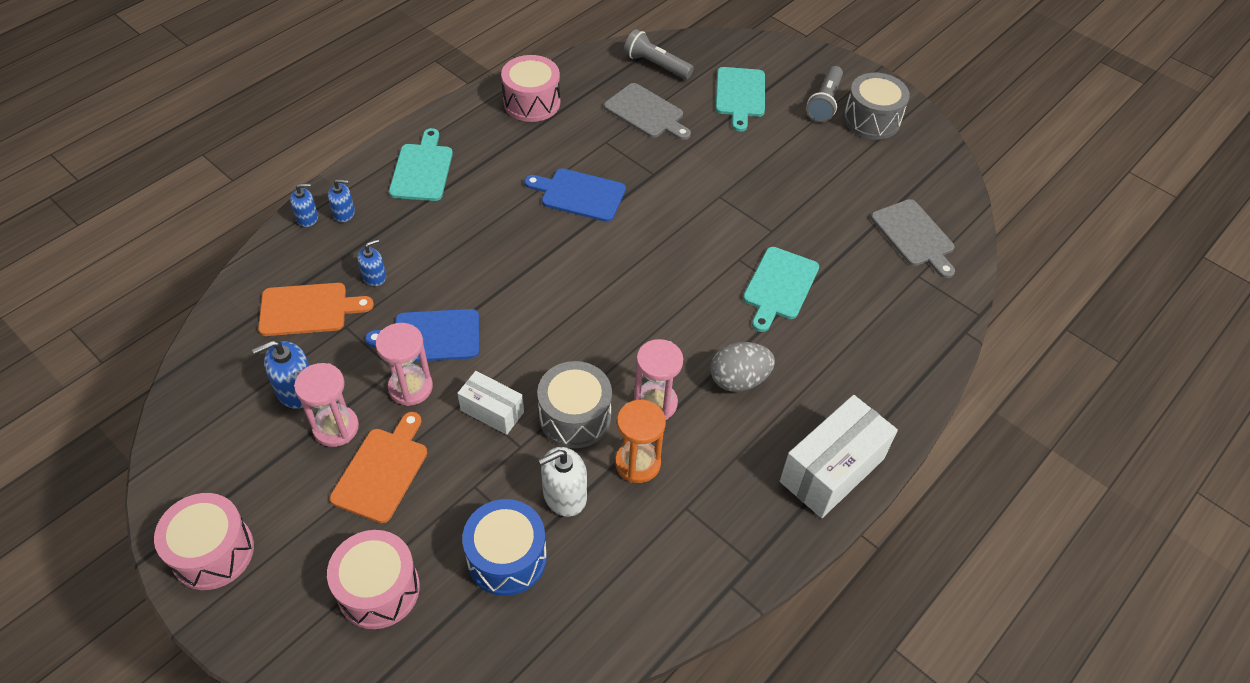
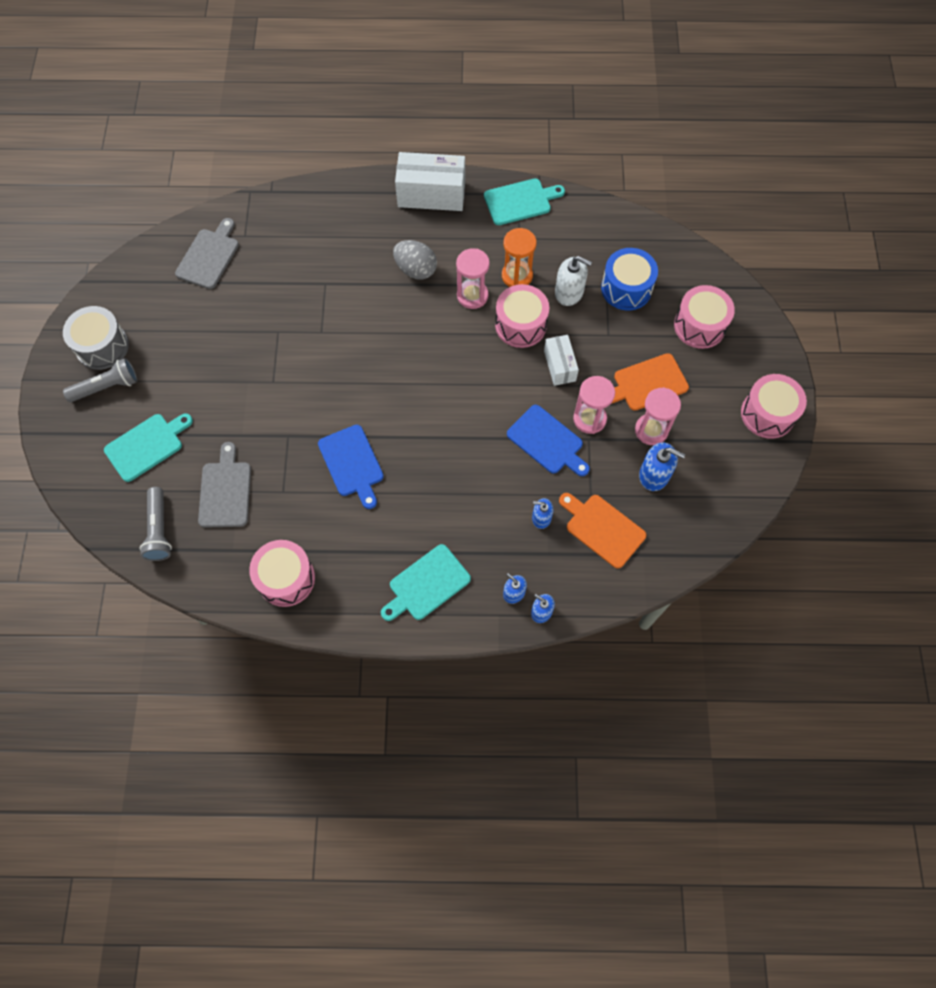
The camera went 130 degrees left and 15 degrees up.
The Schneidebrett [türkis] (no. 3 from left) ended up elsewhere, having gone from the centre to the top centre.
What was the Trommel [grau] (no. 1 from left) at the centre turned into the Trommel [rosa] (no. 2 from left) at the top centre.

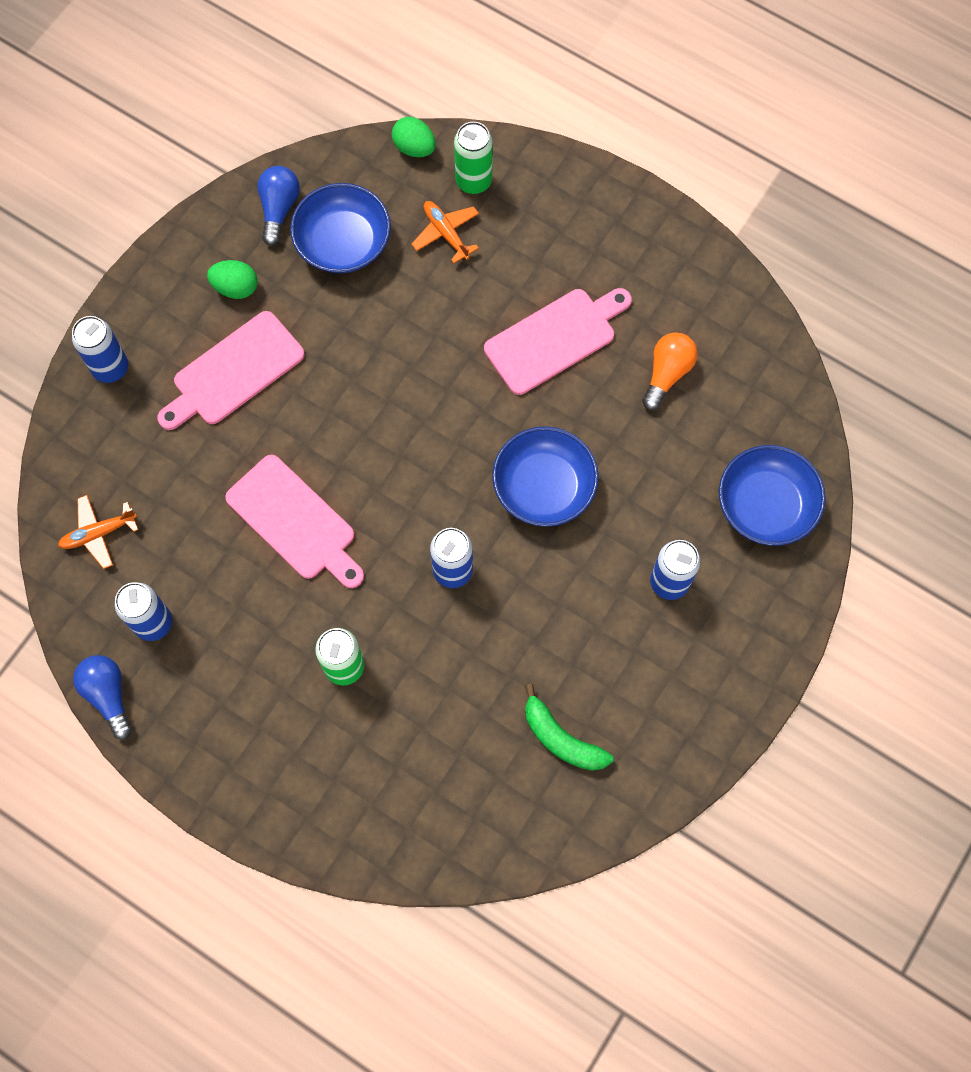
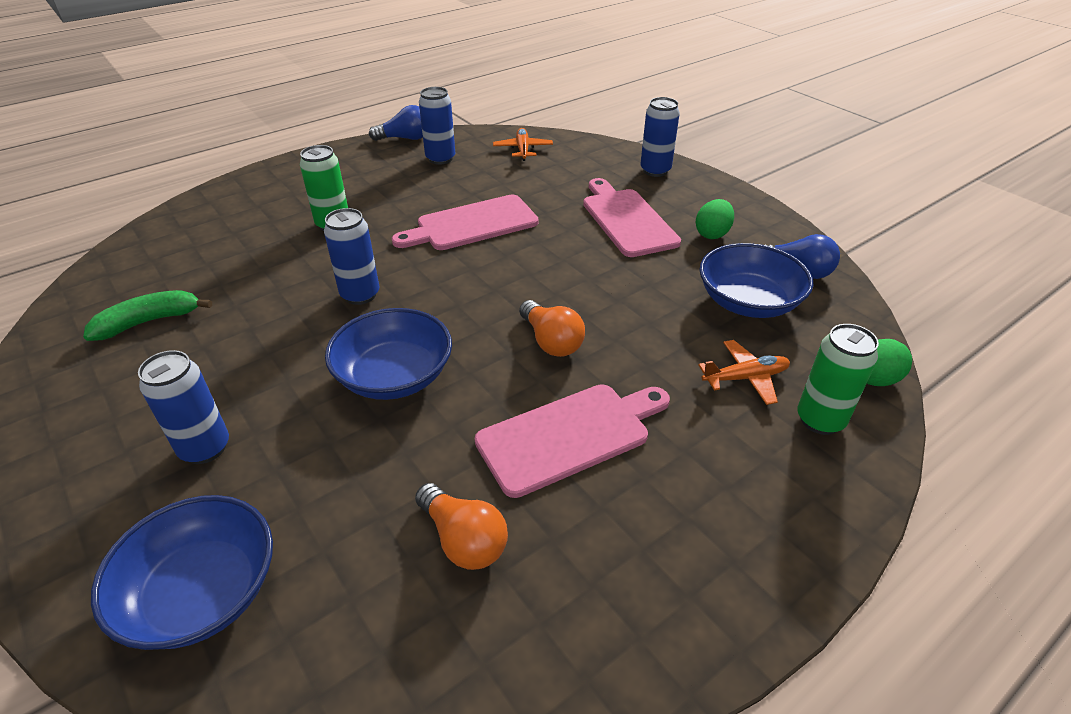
The camera went 110 degrees right and 30 degrees down.
The Schneidebrett [rosa] (no. 3 from left in the first image) at the top centre ended up facing another way, 105 degrees counterclockwise from before.
The second view gained the Glühbirne [orange] (no. 2 from left) at the centre.

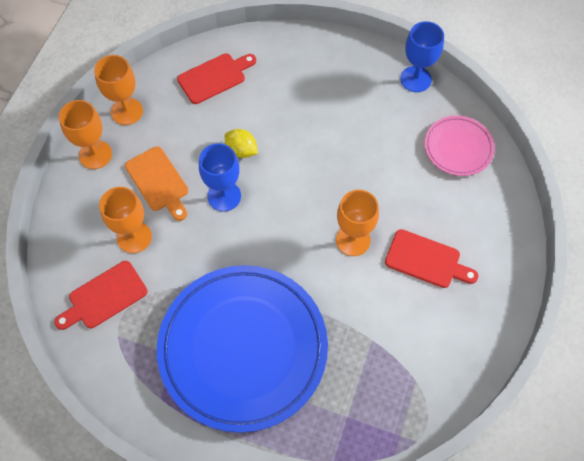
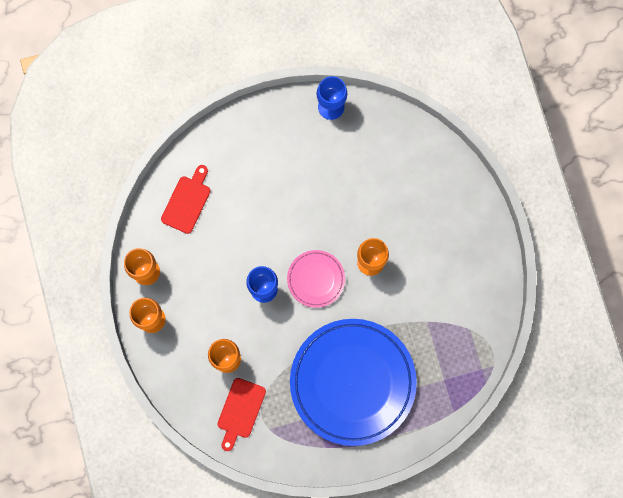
The camera went 35 degrees left and 15 degrees up.
The Teller [rosa] ended up elsewhere, having gone from the top right to the centre.
The second view lost the Schneidebrett [orange] at the middle left.
The second view lost the Zitrone [gelb] at the top centre.
The second view lost the Schneidebrett [rot] (no. 3 from left) at the middle right.

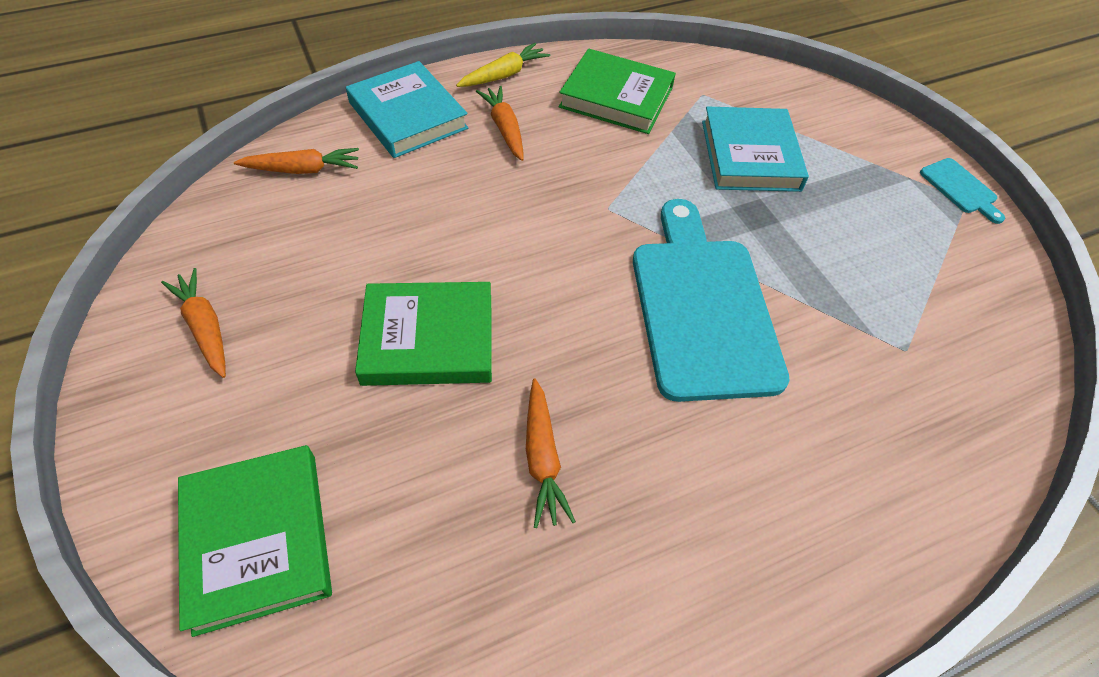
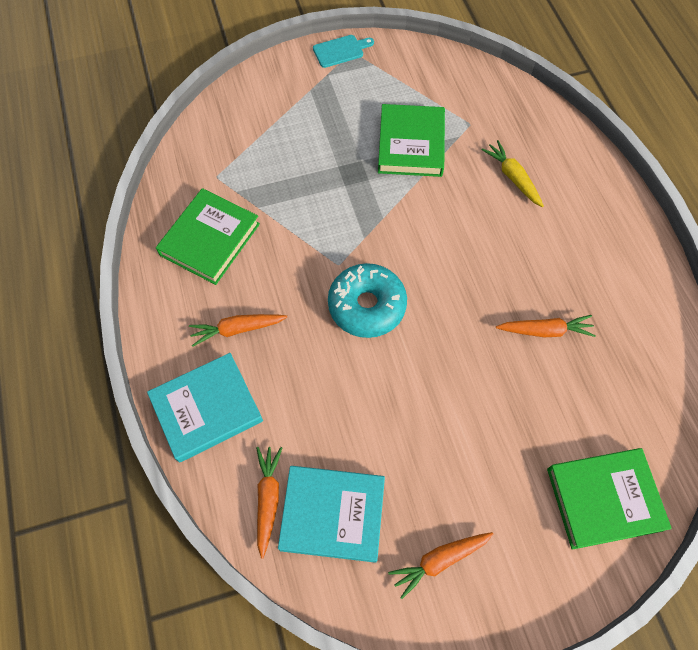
The camera went 80 degrees left and 10 degrees up.
The Buch [türkis] (no. 2 from left) ended up elsewhere, having gone from the top right to the bottom centre.
The second view gained the Donut [türkis] at the centre.
The Buch [grün] (no. 2 from left) ended up elsewhere, having gone from the centre to the top centre.
The Karotte [gelb] ended up elsewhere, having gone from the top centre to the top right.
The second view lost the Schneidebrett [türkis] (no. 1 from left) at the centre.

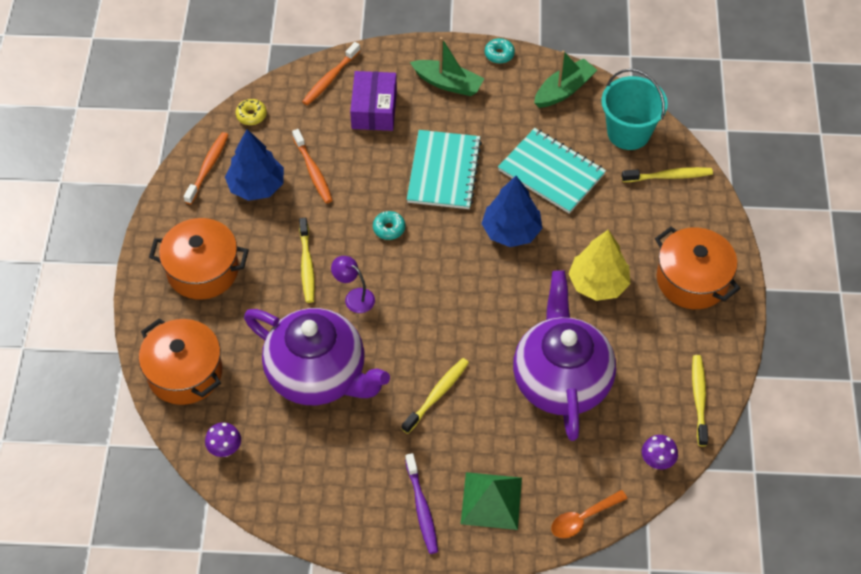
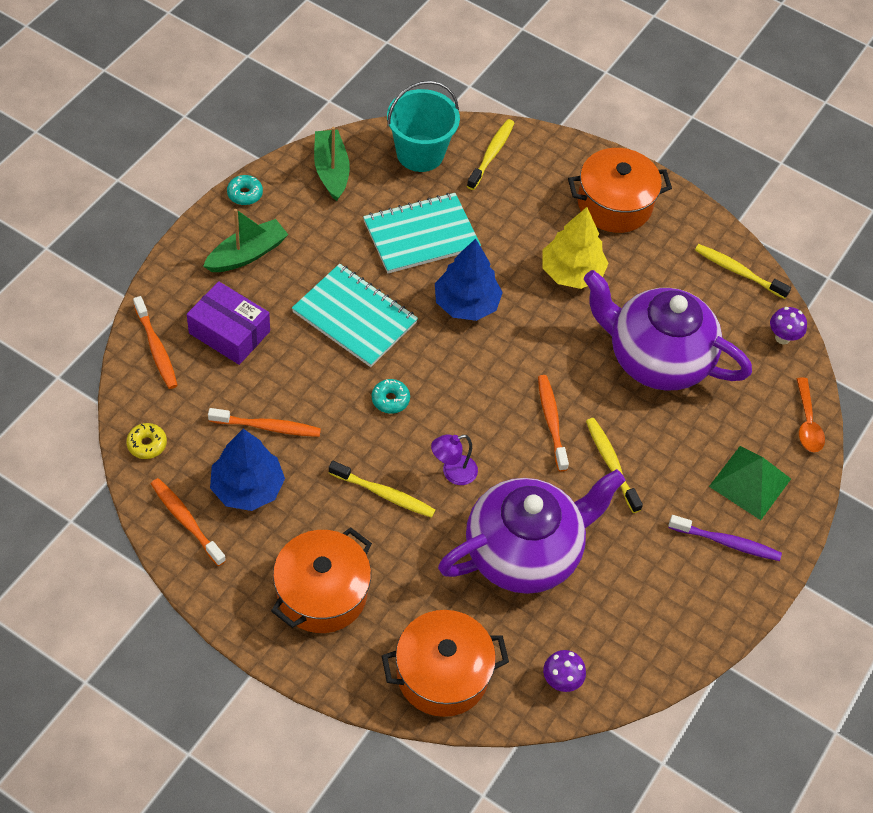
The camera went 65 degrees left and 0 degrees up.
The second view gained the Zahnbürste [orange] (no. 4 from left) at the centre.

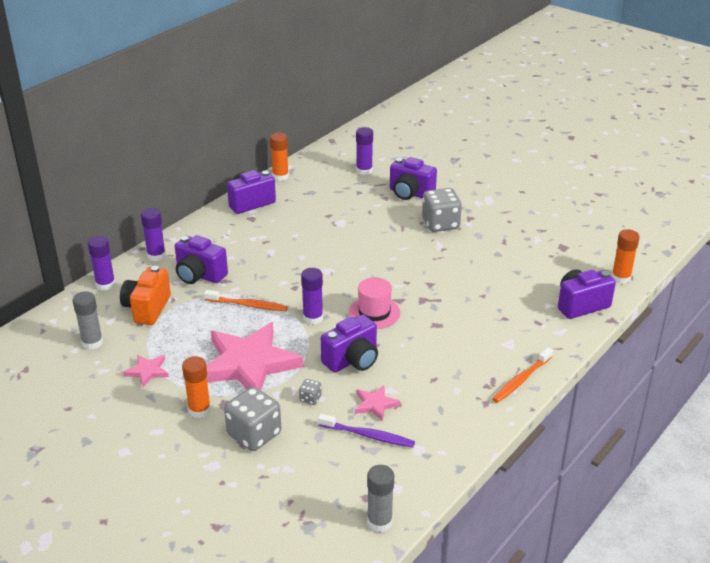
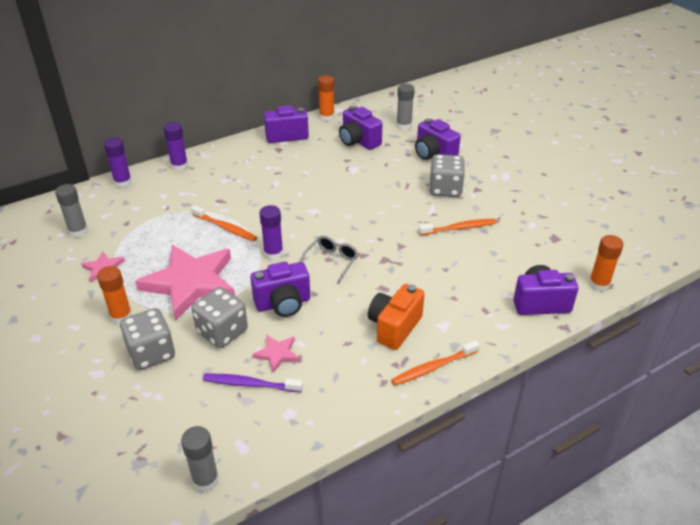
The camera went 20 degrees right and 5 degrees up.
The size of the Spielwürfel [grau] (no. 2 from left) at the bottom centre changed by a factor of 2.25.
The Zahnbürste [lila] at the bottom centre ended up facing another way, 150 degrees clockwise from before.
Where the Hut [rosa] stood at the centre, the Brille [grau] came to stand at the centre.
The Kamera [lila] (no. 1 from left in the first image) ended up elsewhere, having gone from the middle left to the top centre.
The Kamera [orange] ended up elsewhere, having gone from the middle left to the centre.
What was the Klebestift [lila] (no. 4 from left) at the top centre turned into the Klebestift [grau] (no. 3 from left) at the top centre.
The second view gained the Zahnbürste [orange] (no. 3 from left) at the centre.

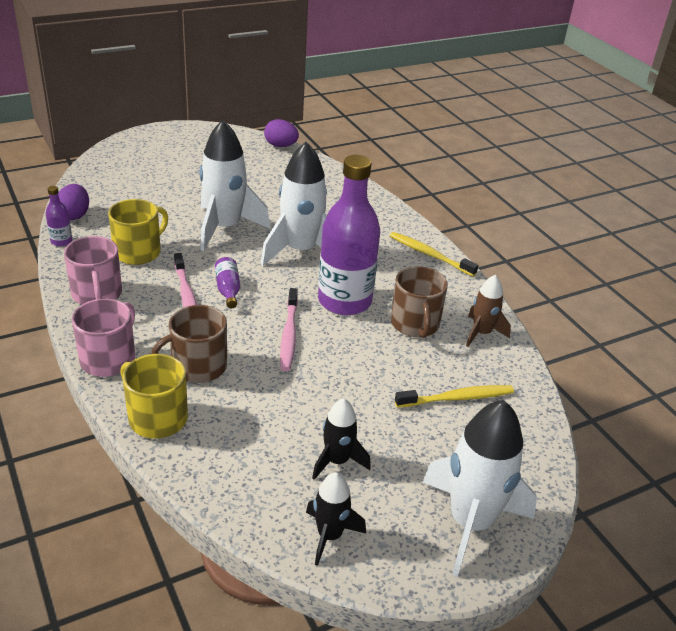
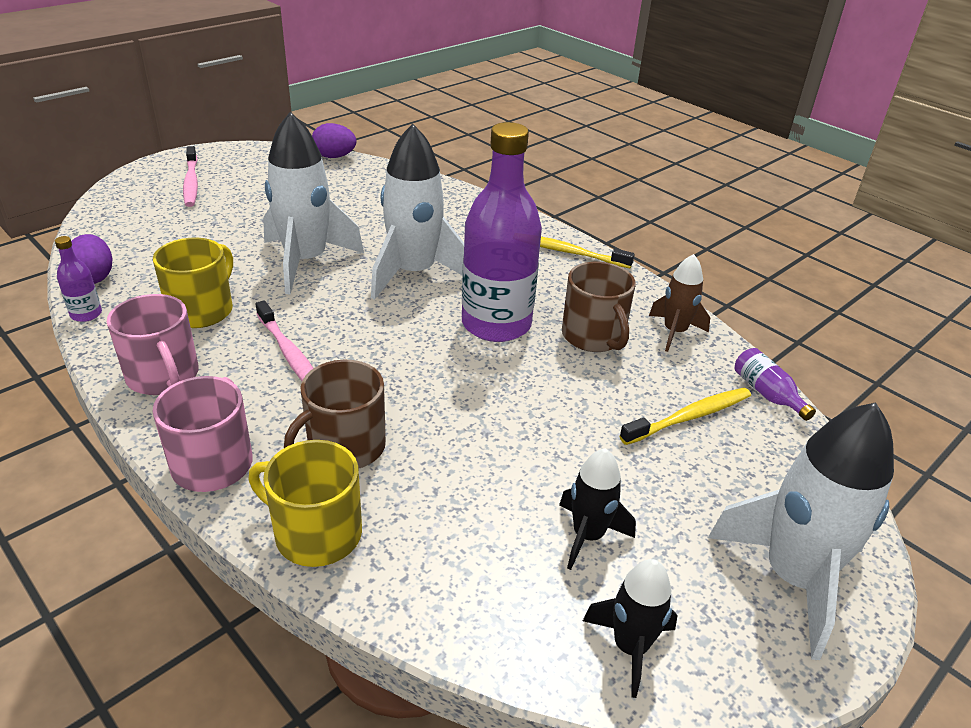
The camera went 15 degrees left and 0 degrees up.
The Zahnbürste [rosa] (no. 2 from left in the first image) ended up elsewhere, having gone from the centre to the top left.
The Flasche [lila] (no. 2 from left in the first image) ended up elsewhere, having gone from the centre to the middle right.

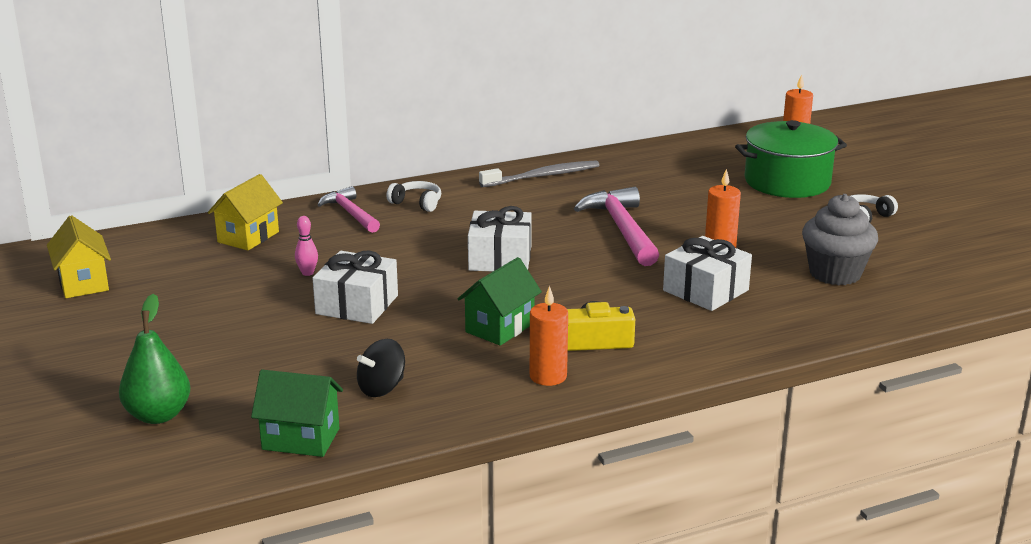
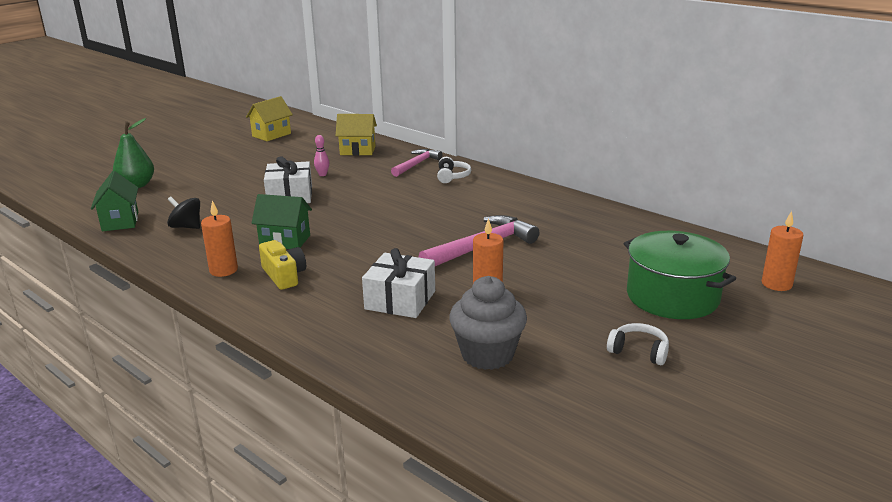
The camera went 65 degrees right and 0 degrees up.
The second view lost the Geschenk [weiß] (no. 2 from left) at the centre.
The second view lost the Zahnbürste [grau] at the top centre.

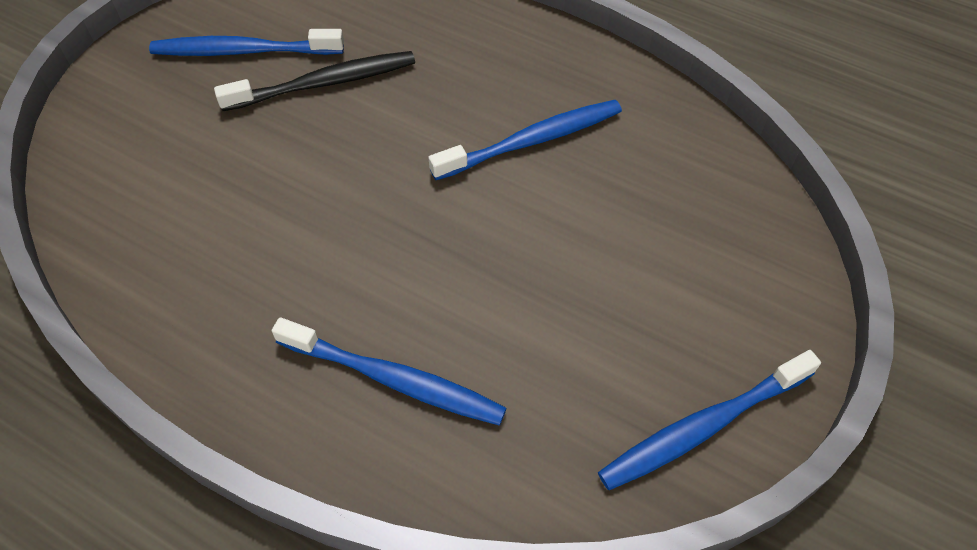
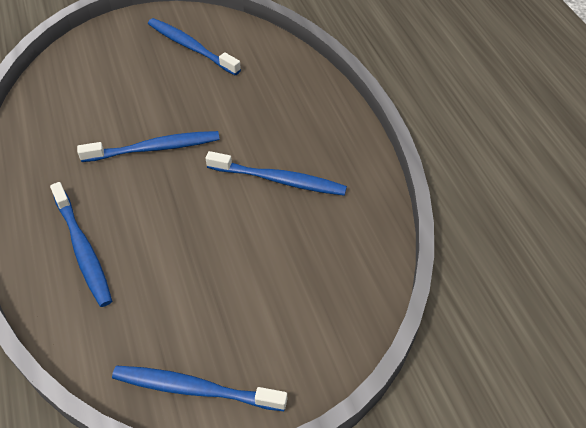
The camera went 40 degrees right and 5 degrees down.
The second view gained the Zahnbürste [blau] (no. 2 from left) at the middle left.
The second view lost the Zahnbürste [schwarz] at the top left.

